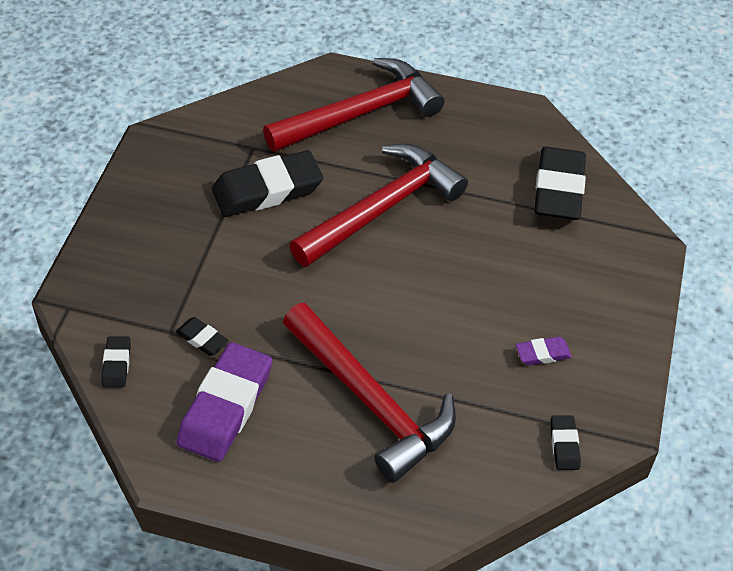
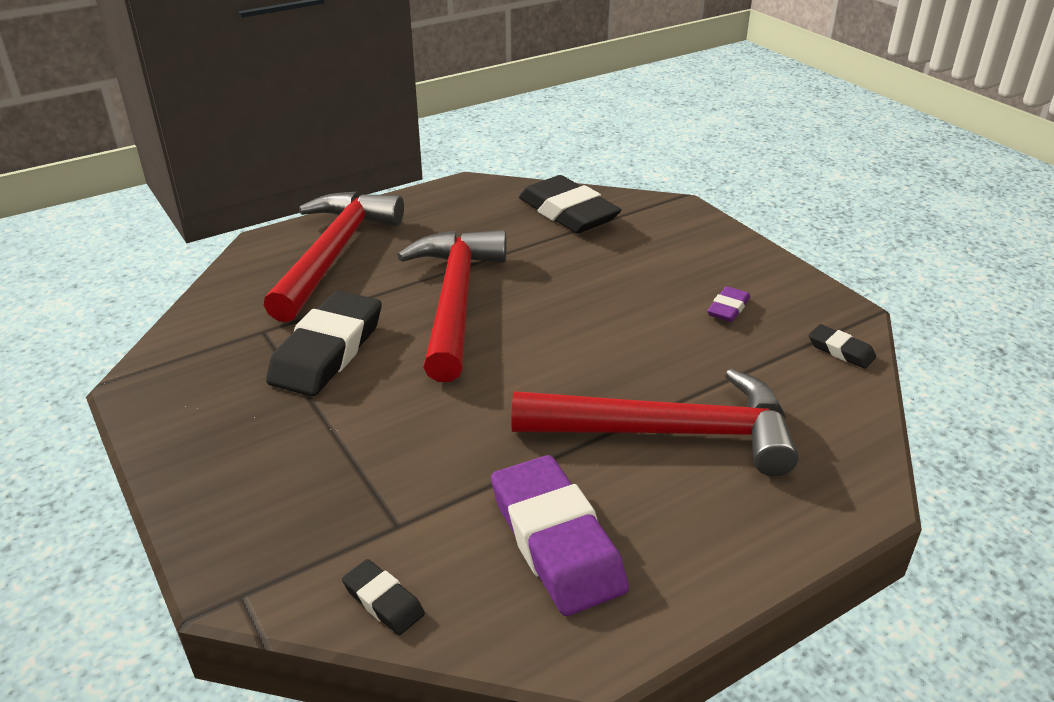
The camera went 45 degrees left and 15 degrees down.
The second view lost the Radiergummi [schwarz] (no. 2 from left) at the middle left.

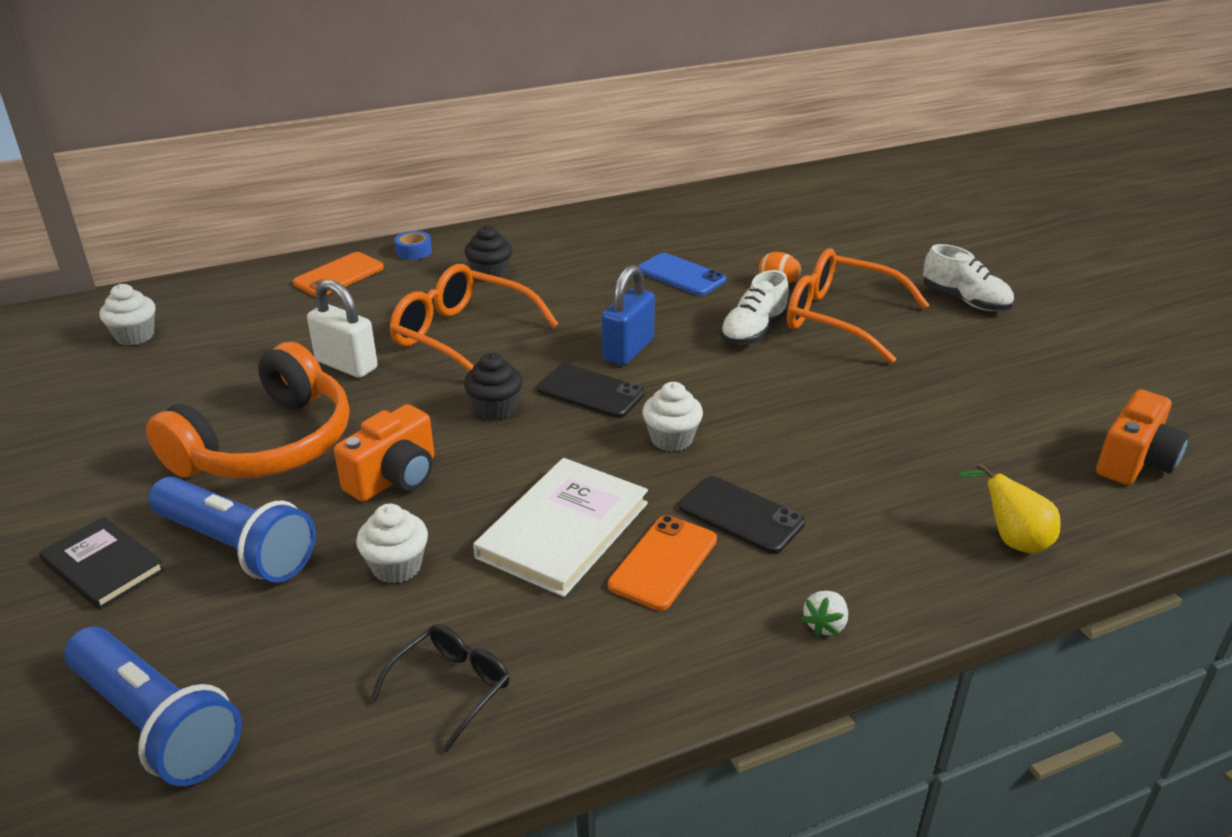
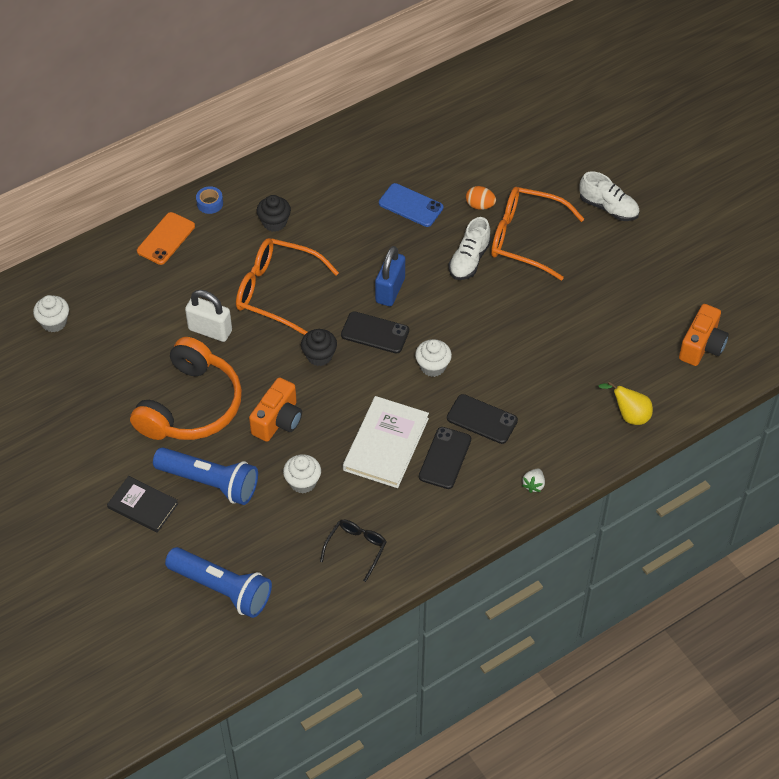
The camera went 10 degrees left and 20 degrees up.
What was the Handy [orange] (no. 2 from left) at the bottom centre turned into the Handy [schwarz] (no. 2 from left) at the centre.

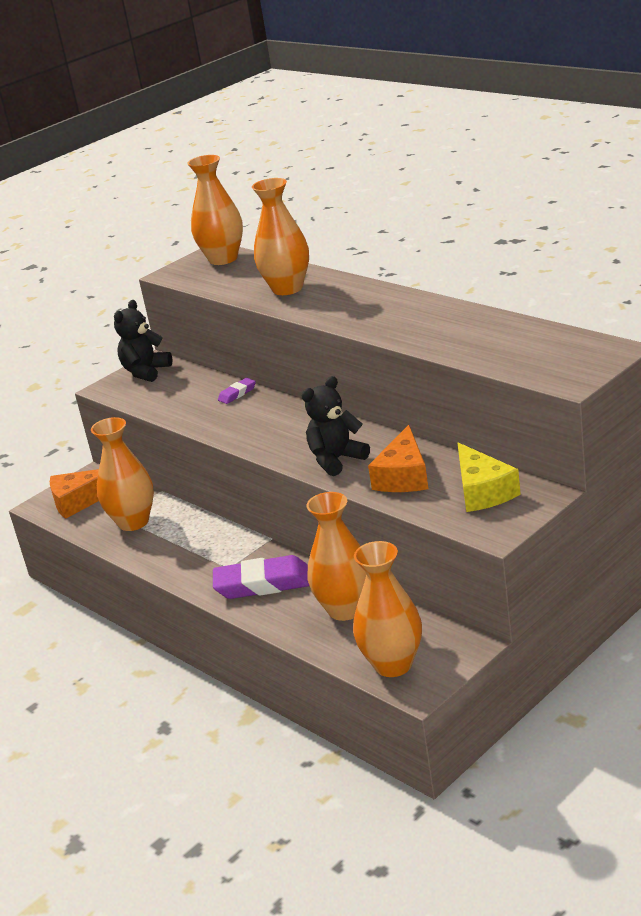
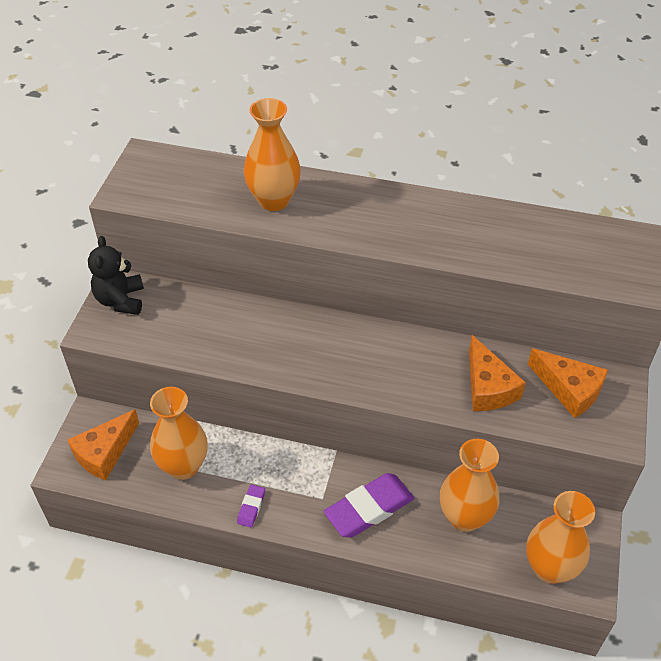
The camera went 35 degrees left and 20 degrees up.
The Radiergummi [lila] (no. 1 from left) ended up elsewhere, having gone from the centre to the bottom centre.
What was the Käse [gelb] at the middle right turned into the Käse [orange] (no. 3 from left) at the middle right.
The second view lost the Vase [orange] (no. 2 from left) at the top centre.
The second view lost the Teddybär [schwarz] (no. 2 from left) at the centre.

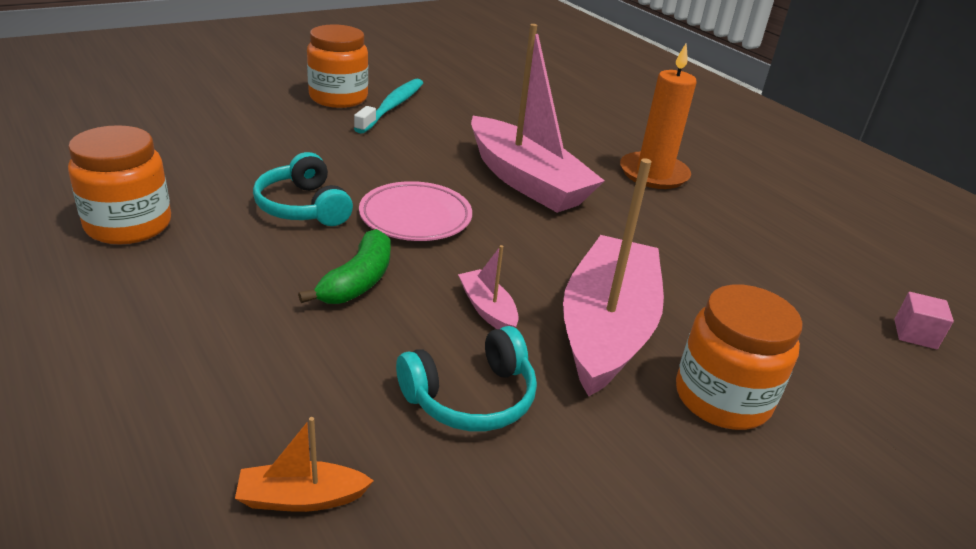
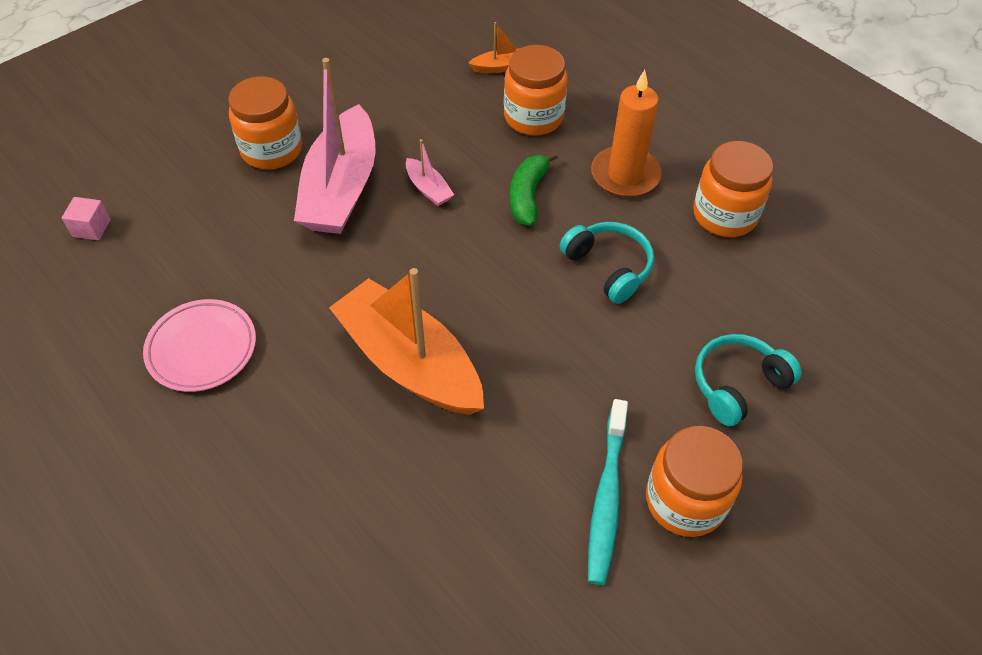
The camera went 175 degrees right and 20 degrees up.
The Teller [rosa] ended up elsewhere, having gone from the centre to the middle left.
What was the Boot [rosa] (no. 2 from left) at the top centre turned into the Boot [orange] (no. 1 from left) at the centre.
The second view gained the Einmachglas [orange] (no. 2 from left) at the top centre.
The Kerze [orange] ended up elsewhere, having gone from the top right to the top centre.
The Kopfhörer [türkis] (no. 2 from left) ended up elsewhere, having gone from the bottom centre to the middle right.

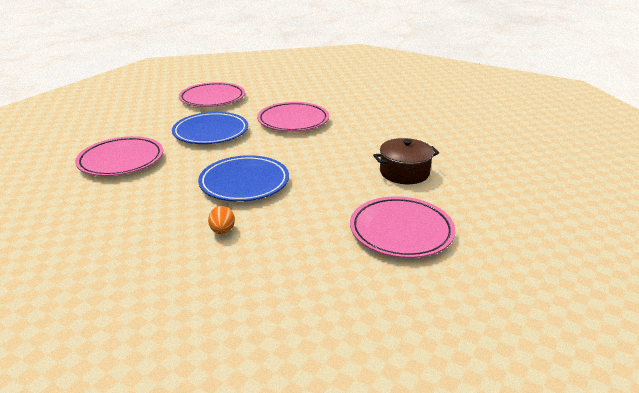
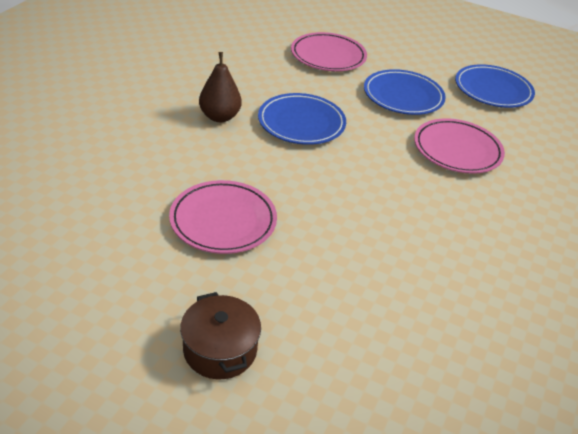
The camera went 80 degrees right and 10 degrees up.
The Kochtopf [braun] ended up elsewhere, having gone from the centre to the bottom centre.
Where the Ei [orange] stood at the centre, the Birne [braun] came to stand at the top centre.
What was the Teller [rosa] (no. 2 from left) at the top left turned into the Teller [blau] (no. 3 from left) at the top right.

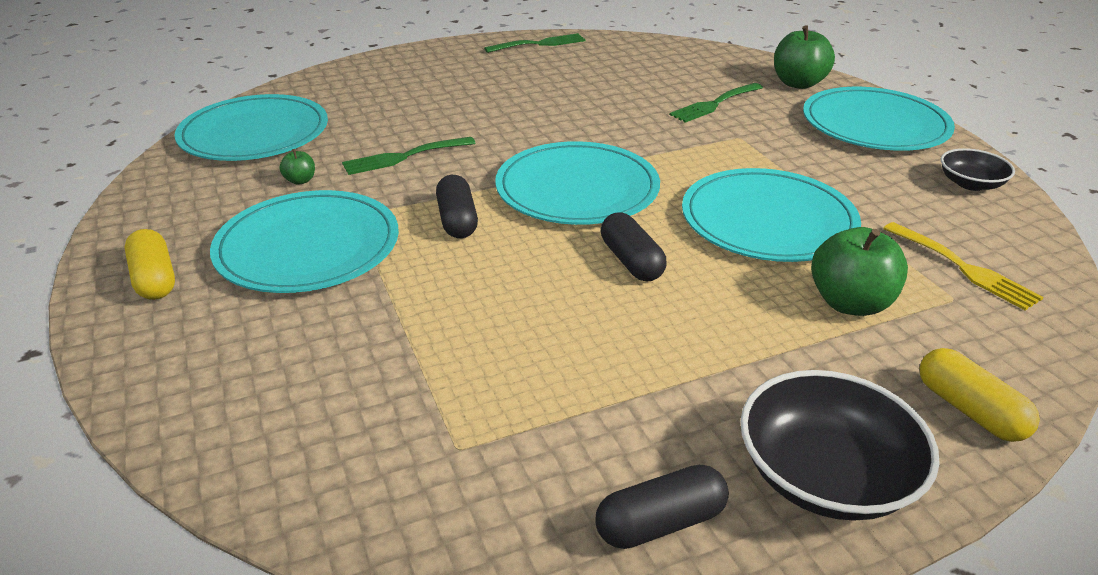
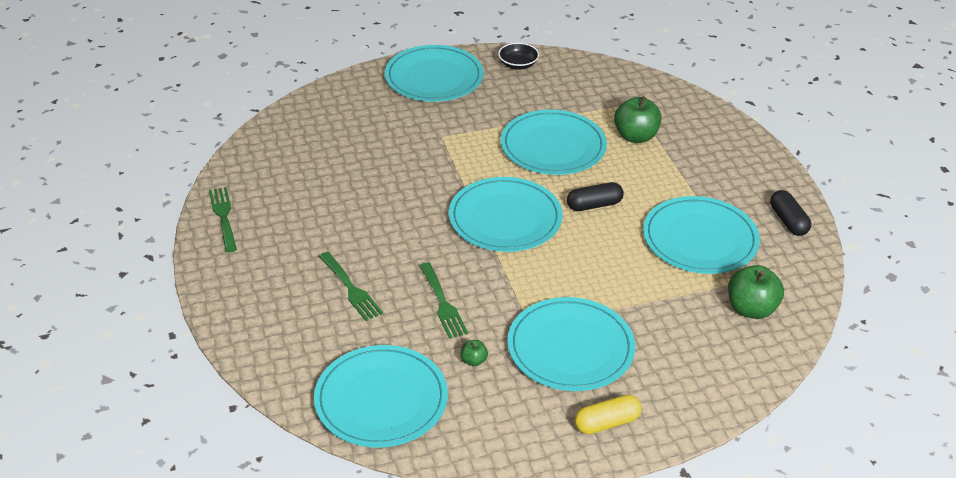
The camera went 85 degrees left and 5 degrees up.
The Gabel [grün] (no. 3 from left in the first image) ended up elsewhere, having gone from the top centre to the centre.
The second view gained the Teller [türkis] (no. 6 from left) at the middle right.
The Apfel [grün] (no. 2 from left in the first image) ended up elsewhere, having gone from the top right to the middle right.
The second view lost the Kapsel [schwarz] (no. 1 from left) at the centre.
The second view lost the Schüssel [schwarz] (no. 1 from left) at the bottom right.
The second view lost the Gabel [gelb] at the middle right.
The second view lost the Kapsel [gelb] (no. 2 from left) at the bottom right.

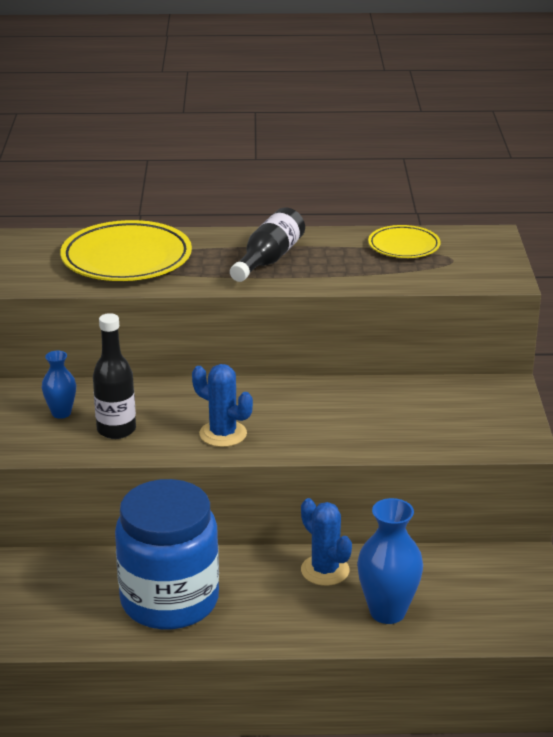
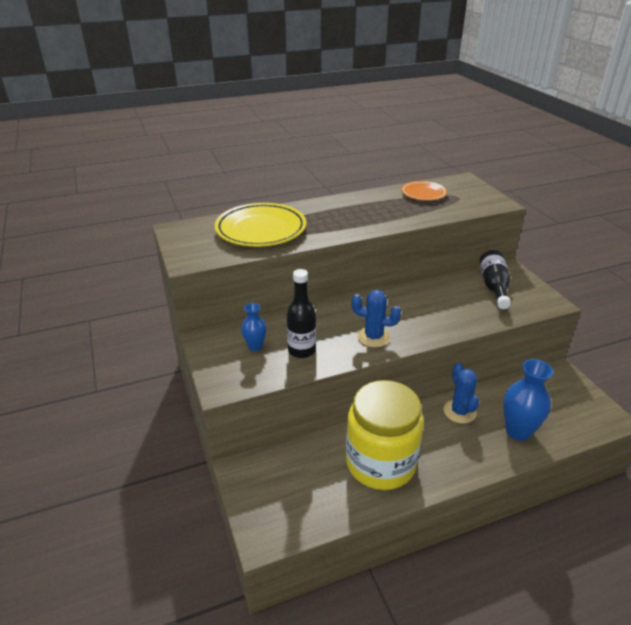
The camera went 20 degrees left and 5 degrees up.
What was the Einmachglas [blau] at the bottom left turned into the Einmachglas [gelb] at the bottom centre.
What was the Teller [gelb] (no. 2 from left) at the top right turned into the Teller [orange] at the top right.
The Kaktus [blau] (no. 2 from left) at the bottom centre ended up facing another way, 45 degrees clockwise from before.
The Flasche [schwarz] (no. 2 from left) ended up elsewhere, having gone from the top centre to the middle right.

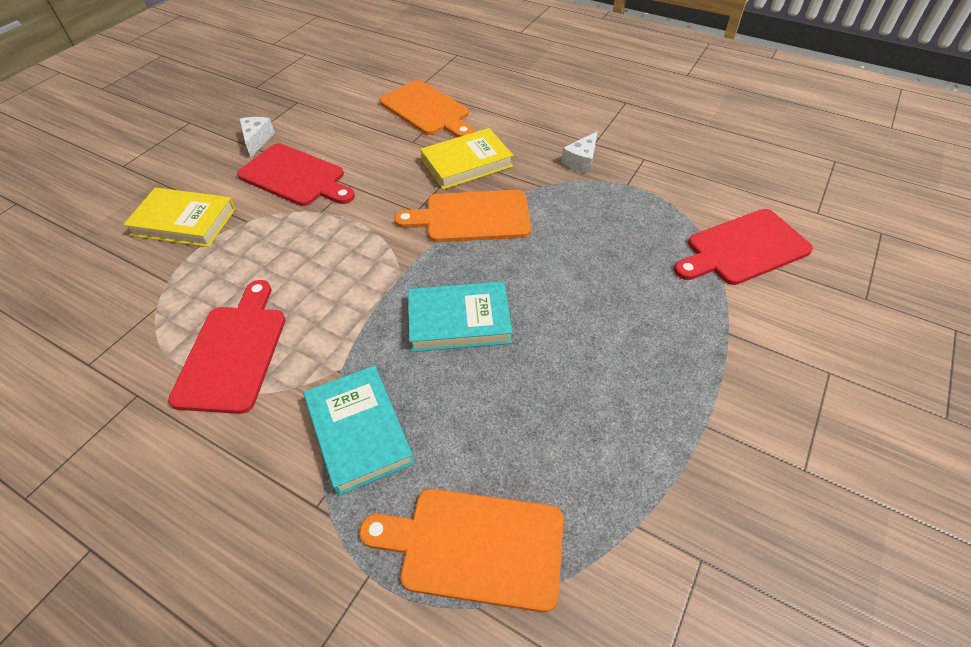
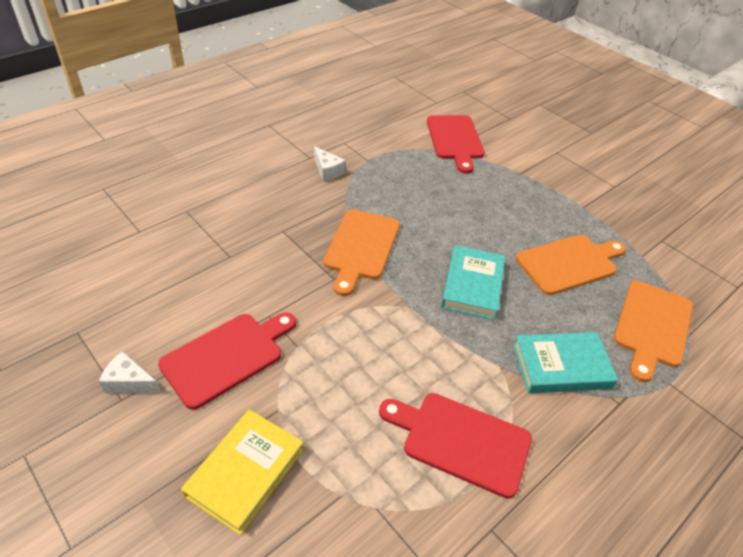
The camera went 75 degrees left and 5 degrees down.
The Schneidebrett [orange] (no. 1 from left in the first image) ended up elsewhere, having gone from the top centre to the middle right.
The second view lost the Buch [gelb] (no. 2 from left) at the top centre.

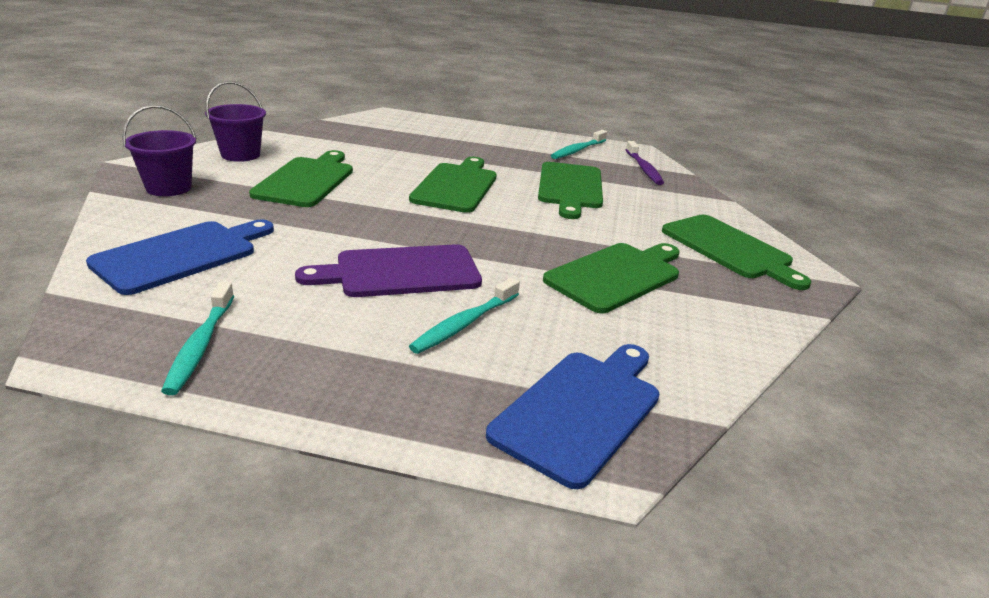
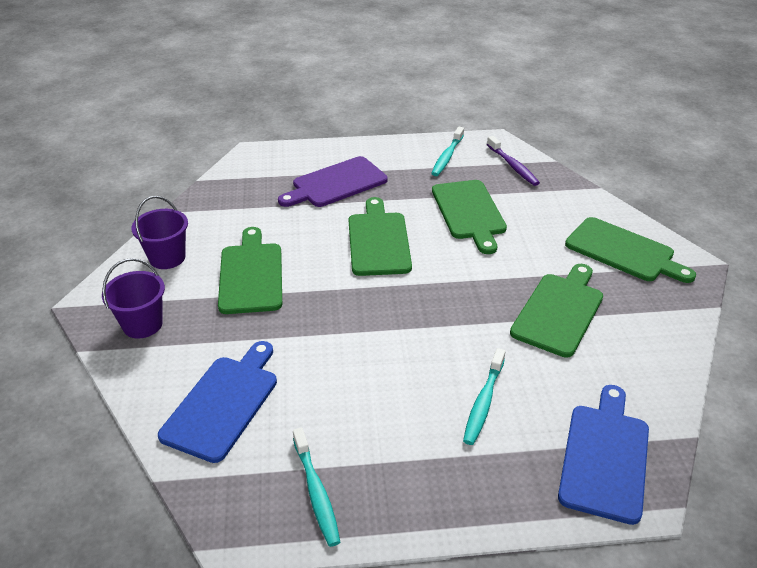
The camera went 15 degrees left and 10 degrees up.
The Schneidebrett [lila] ended up elsewhere, having gone from the centre to the top centre.

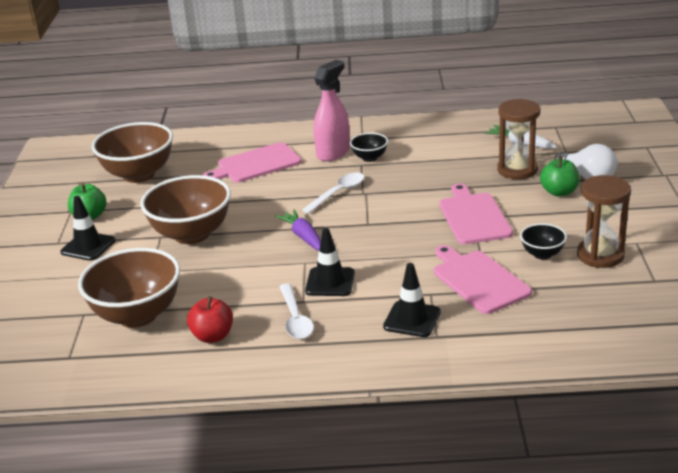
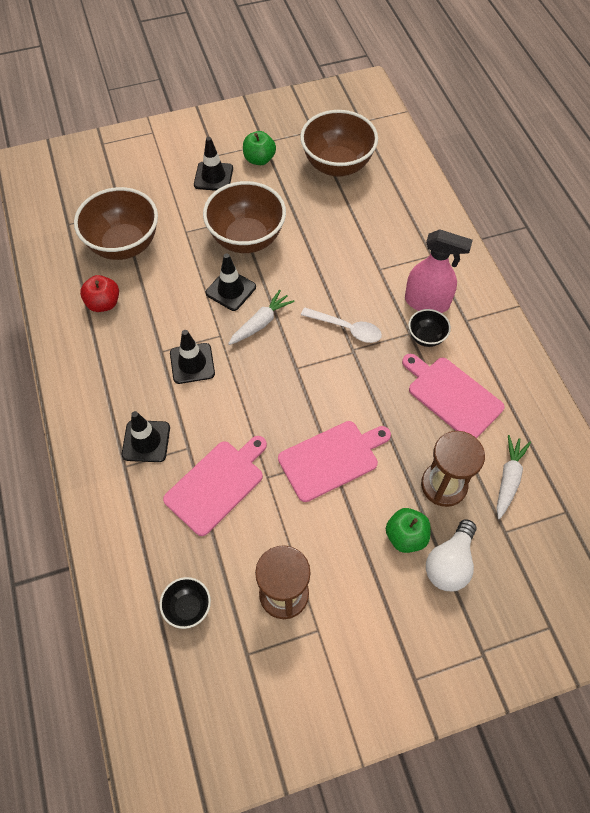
The camera went 70 degrees right and 30 degrees up.
The Schüssel [schwarz] (no. 2 from left in the first image) ended up elsewhere, having gone from the middle right to the bottom left.
The second view gained the Leitkegel [schwarz] (no. 4 from left) at the centre.
What was the Karotte [lila] at the centre turned into the Karotte [weiß] (no. 1 from left) at the centre.
The Schneidebrett [rosa] (no. 1 from left in the first image) ended up elsewhere, having gone from the centre to the middle right.
The second view lost the Löffel [weiß] (no. 1 from left) at the centre.

